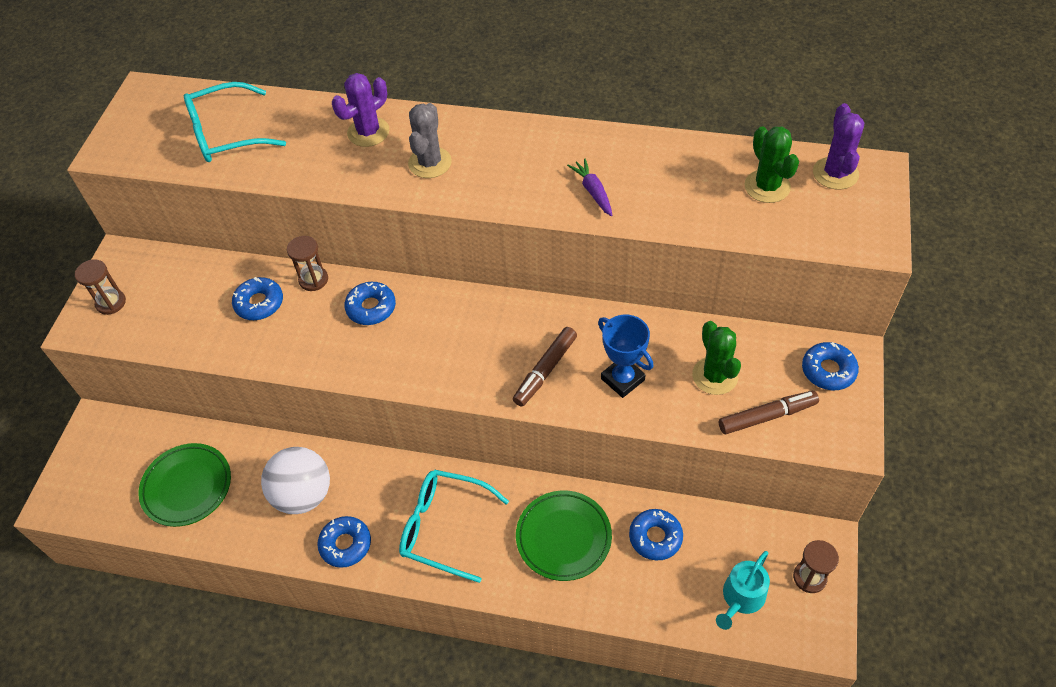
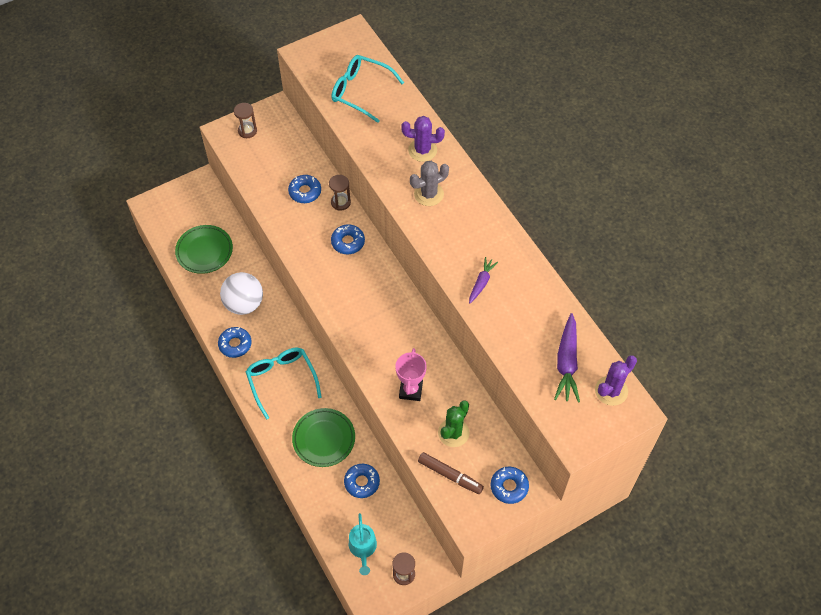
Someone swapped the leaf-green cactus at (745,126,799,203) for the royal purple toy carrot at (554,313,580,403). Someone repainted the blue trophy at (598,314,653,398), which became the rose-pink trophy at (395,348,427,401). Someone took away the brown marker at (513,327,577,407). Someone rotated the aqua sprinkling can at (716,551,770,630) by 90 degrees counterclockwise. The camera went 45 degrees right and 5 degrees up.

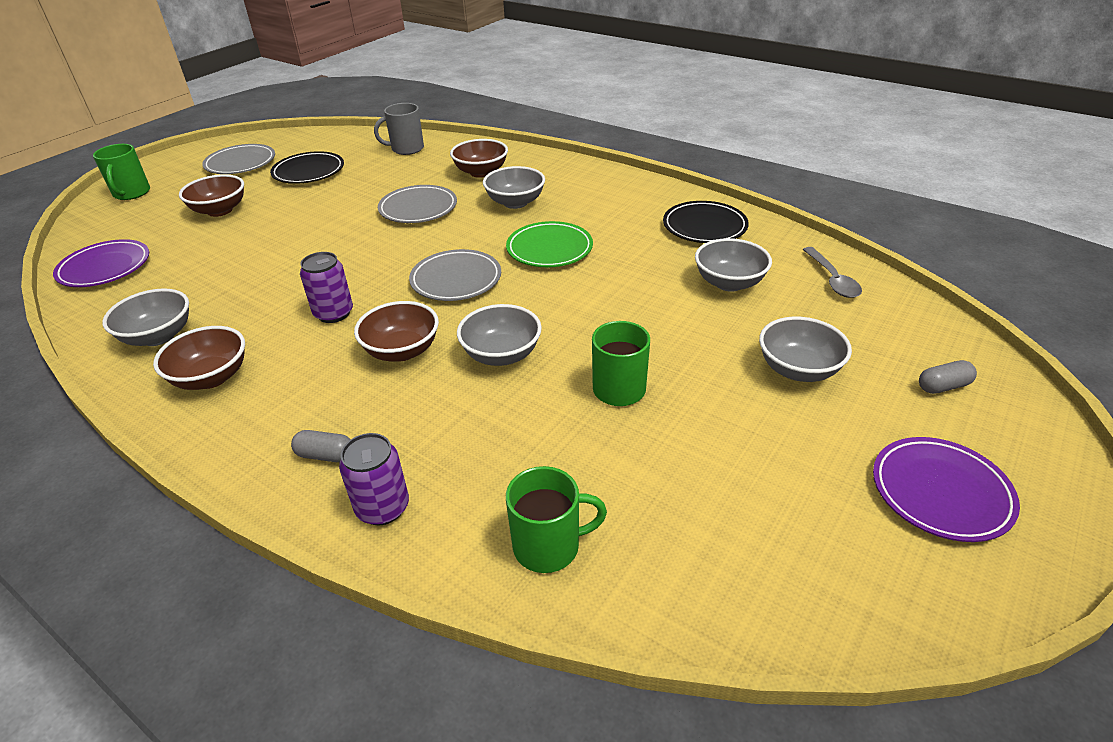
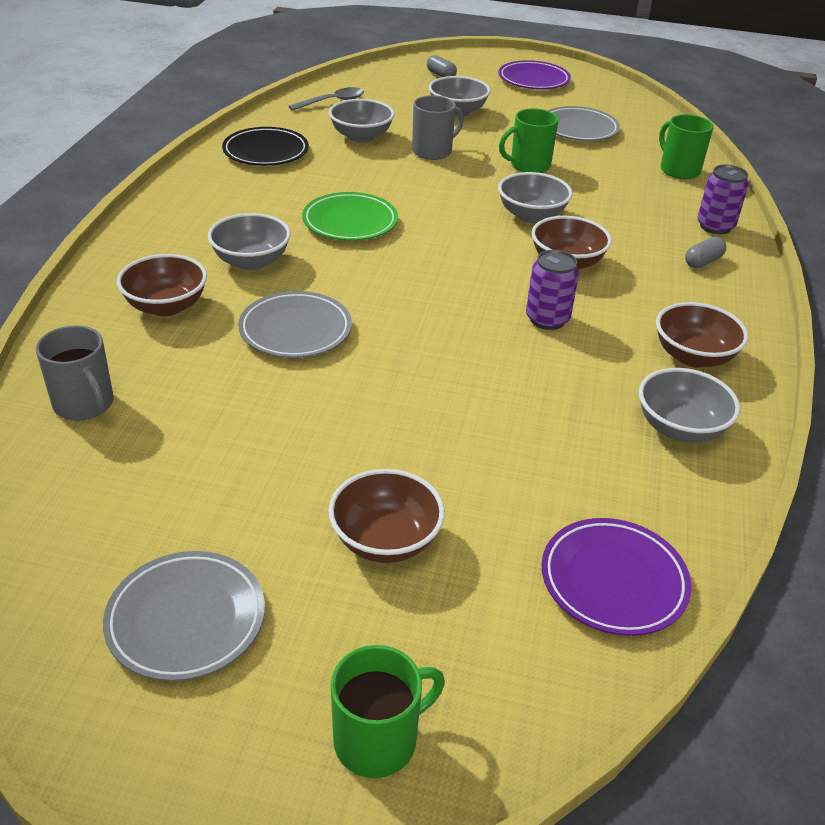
Someone took away the jet-black plate at (270,151,344,184). Someone carried the gray plate from (409,249,501,301) to (548,106,620,141). Someone rotated the gray pill shape at (291,430,351,462) by 60 degrees clockwise. Someone put down the gray coffee mug at (412,95,464,160). The camera went 115 degrees left and 0 degrees up.

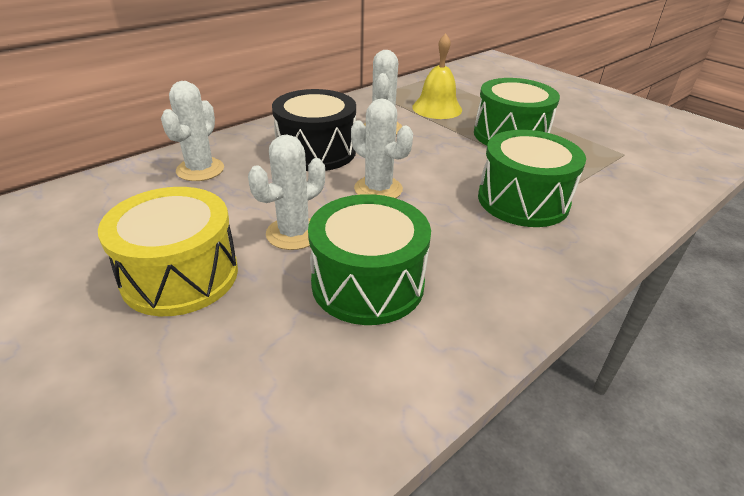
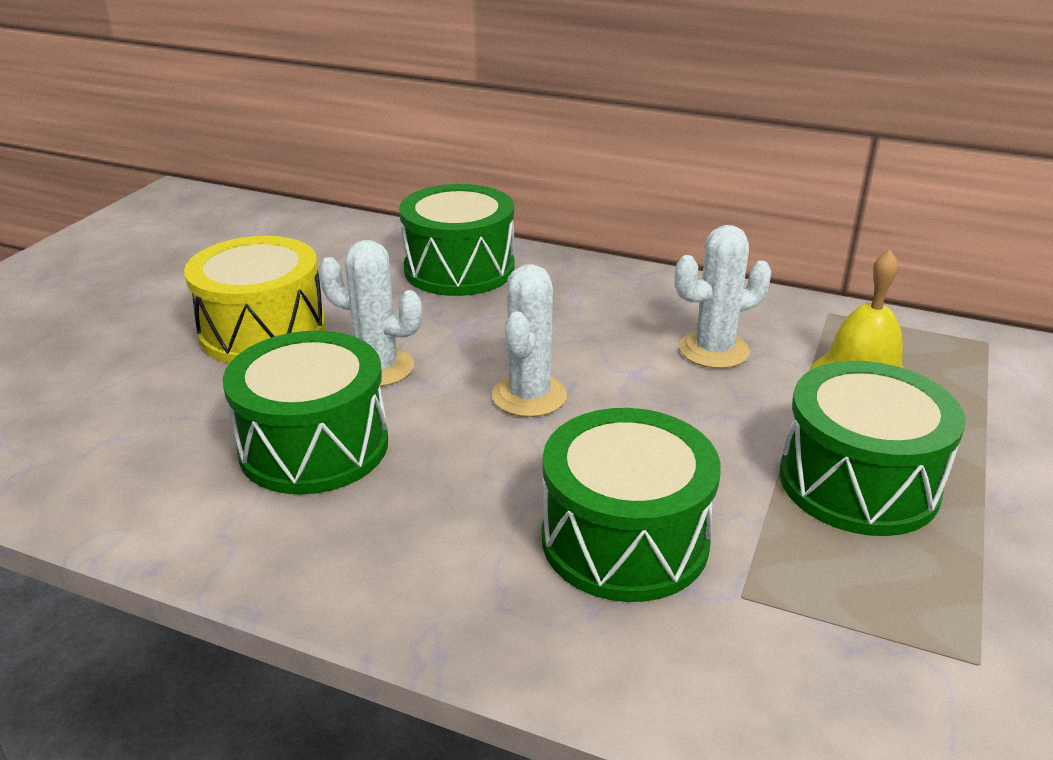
Someone swapped the white cactus at (161,81,224,181) for the leaf-green toy drum at (399,184,515,296). Someone took away the jet-black toy drum at (272,89,356,171). The camera went 65 degrees right and 5 degrees down.

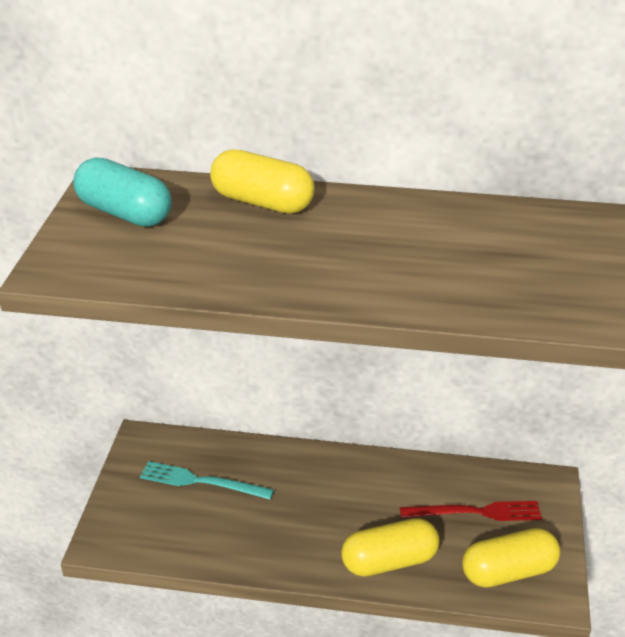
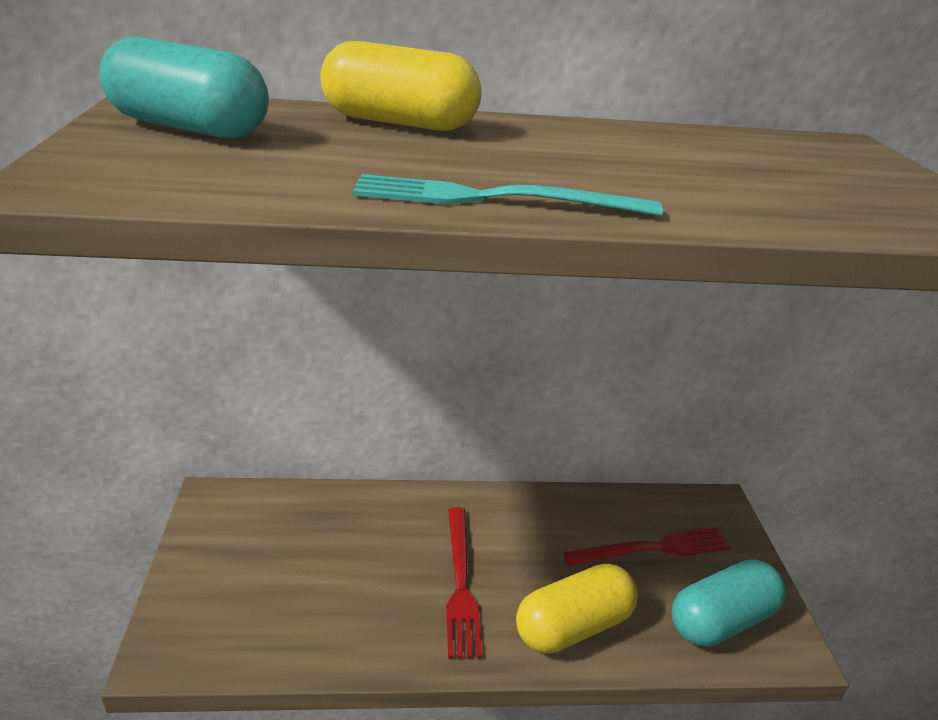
Someone carried the aqua dinner fork from (140,461,274,499) to (353,174,663,216). Someone repainted the golden pill shape at (462,528,560,588), which became the aqua pill shape at (672,559,786,647). Someone put down the red dinner fork at (446,507,482,658). The camera went 15 degrees left and 5 degrees down.

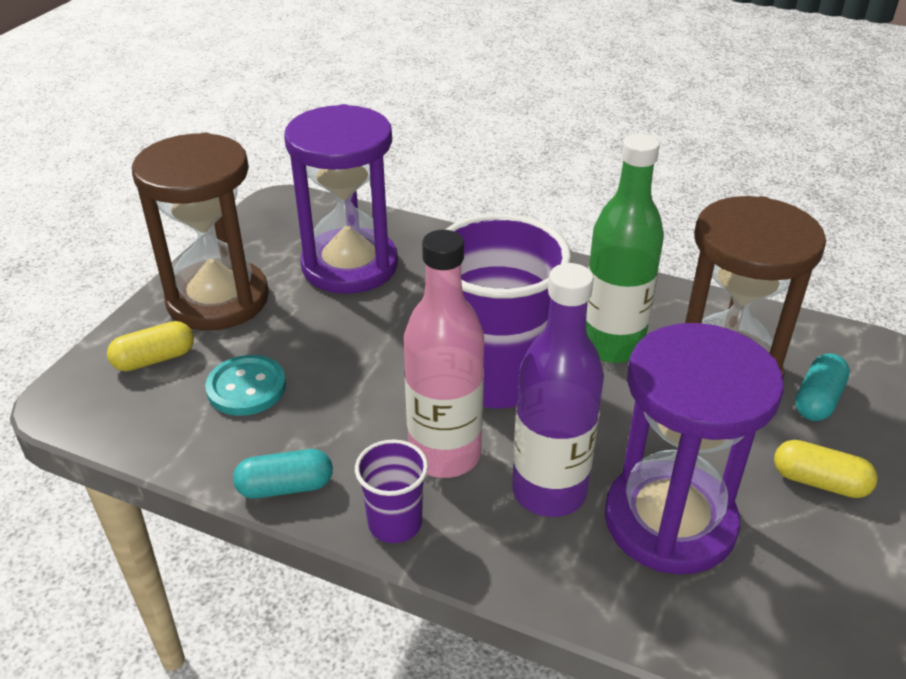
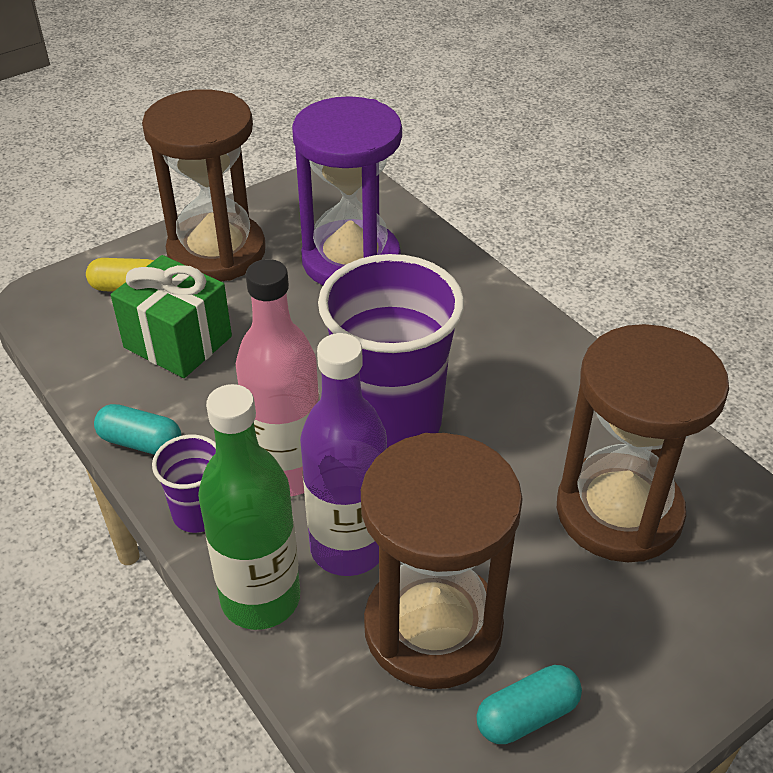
Someone carried the leaf-green bottle from (586,134,664,363) to (198,384,300,630). Someone repainted the royal purple sand timer at (605,323,784,574), which became the brown sand timer at (361,433,523,689). Someone carried the aqua pill shape from (795,353,850,421) to (476,665,582,744). Someone swapped the aqua shirt button at (205,355,286,416) for the leaf-green wrapped gift at (111,255,232,378). Someone took away the golden pill shape at (774,440,878,498). The camera went 30 degrees right and 5 degrees up.

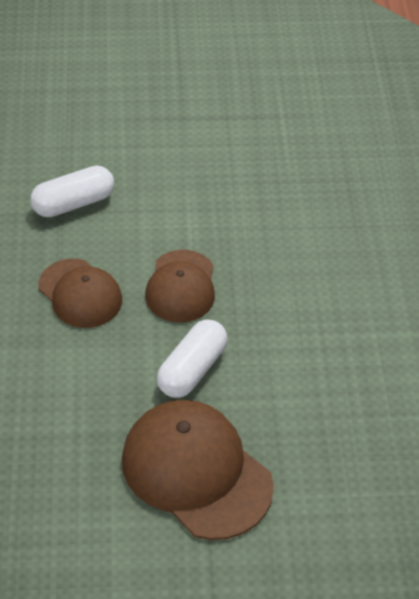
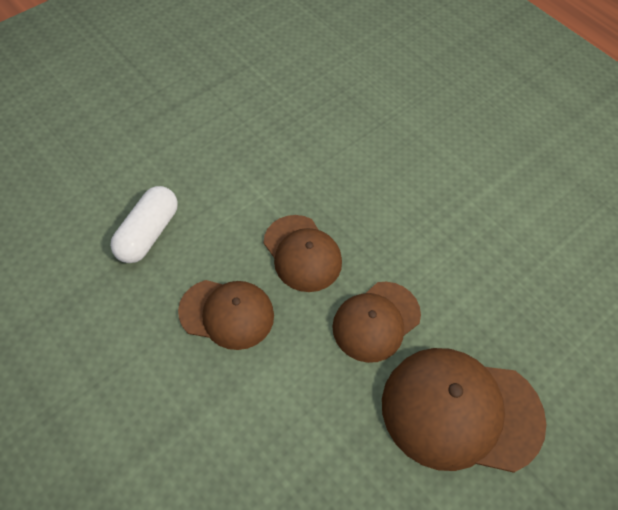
Someone swapped the white pill shape at (157,319,227,398) for the brown cap at (332,282,421,363). The camera went 40 degrees left and 10 degrees up.

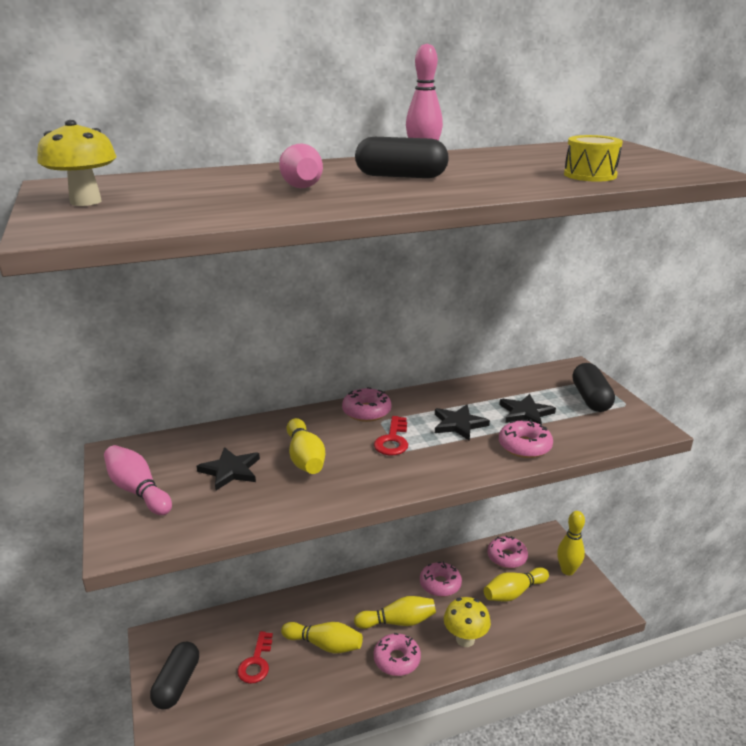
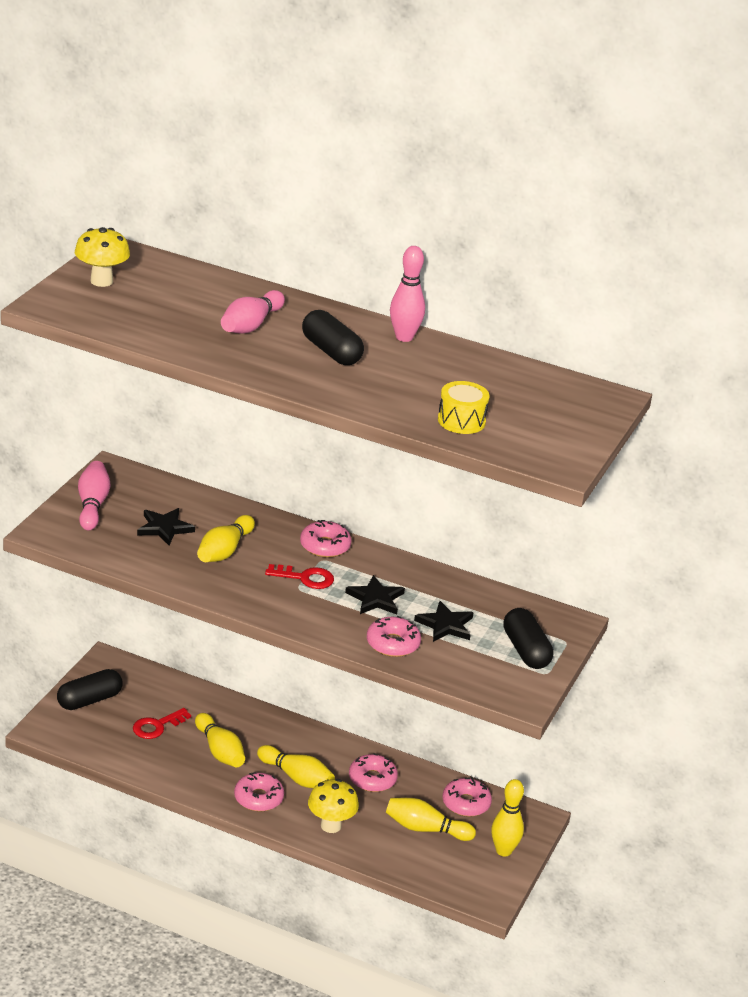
Someone rotated the jet-black pill shape at (572,363,615,412) by 60 degrees counterclockwise. Someone rotated the red door key at (374,416,408,456) by 135 degrees counterclockwise. The camera went 40 degrees right and 5 degrees up.

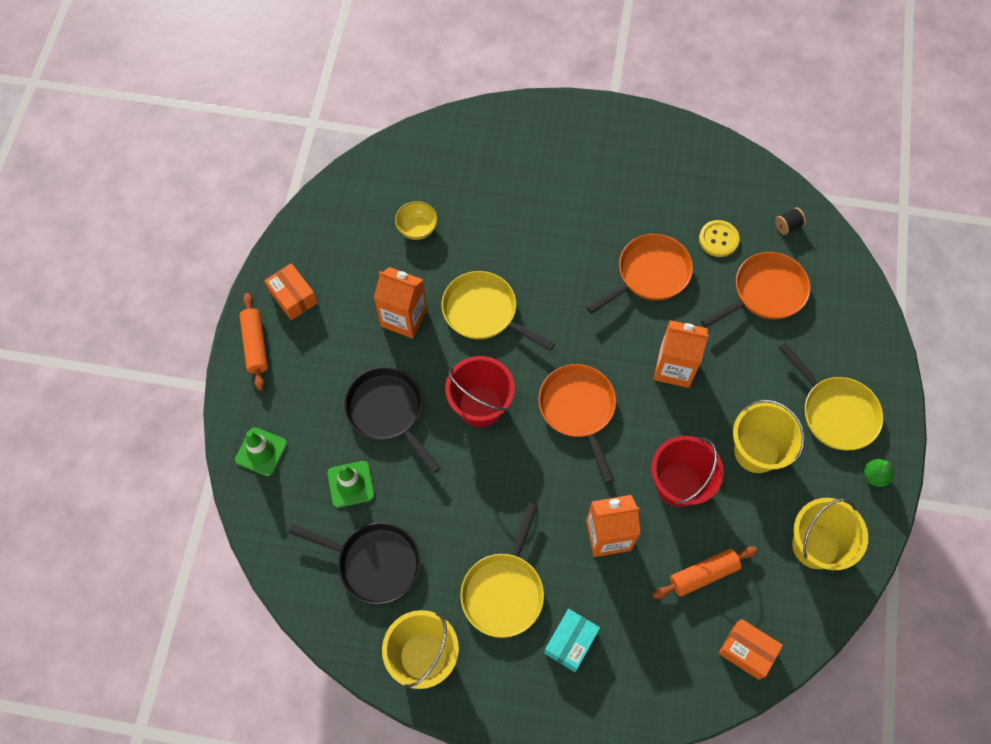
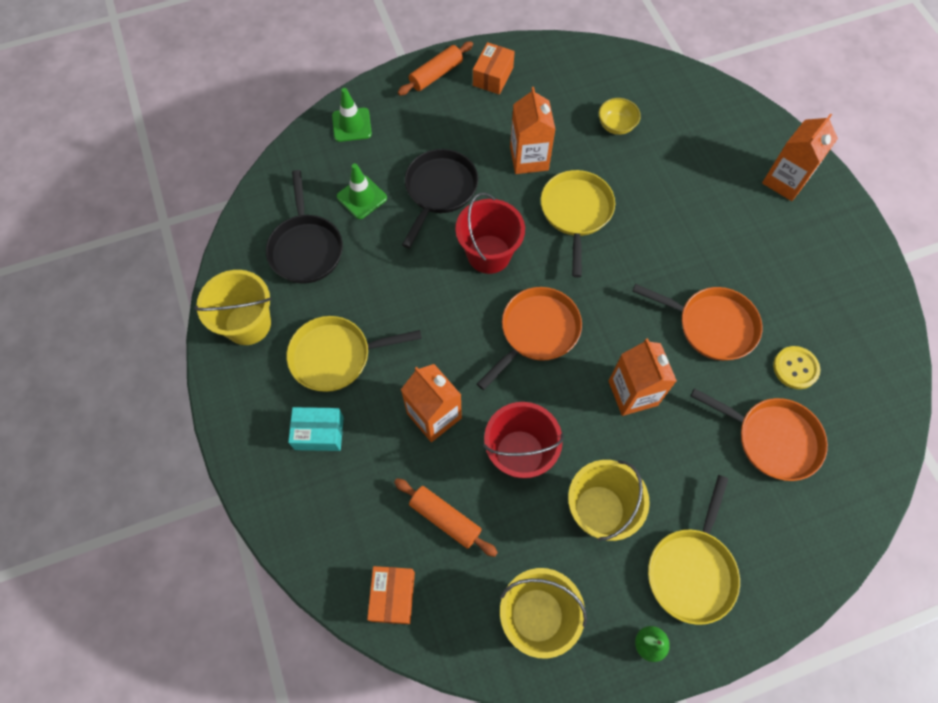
Someone took away the jet-black reel of thread at (775,207,806,235). Someone put down the orange carton at (762,113,838,201). The camera went 60 degrees right and 0 degrees up.

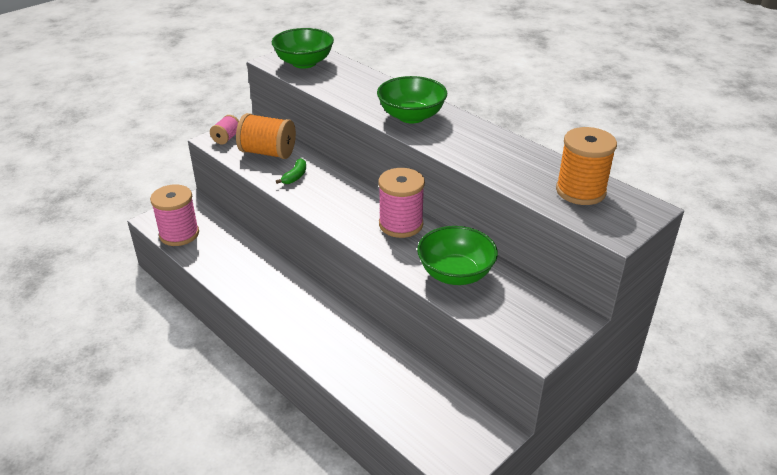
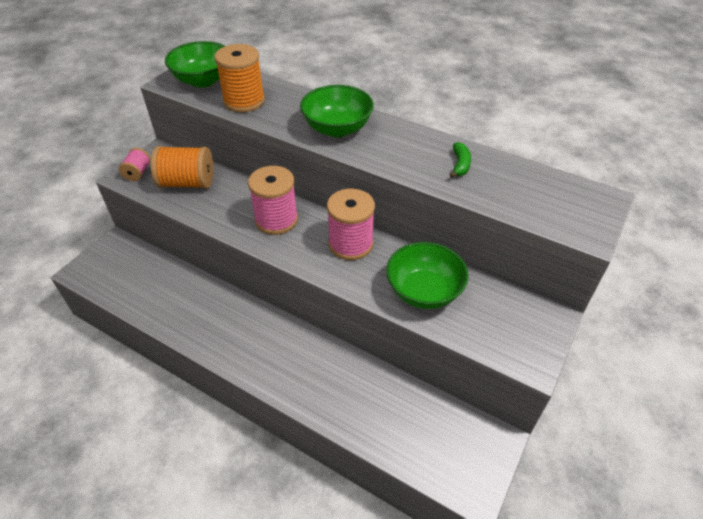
Someone carried the orange reel of thread from (556,127,617,205) to (214,44,265,112). Someone carried the leaf-green banana fruit from (276,158,306,184) to (450,142,471,178). Someone carried the rose-pink reel of thread from (150,184,199,246) to (248,166,298,235). The camera went 15 degrees left and 10 degrees up.

